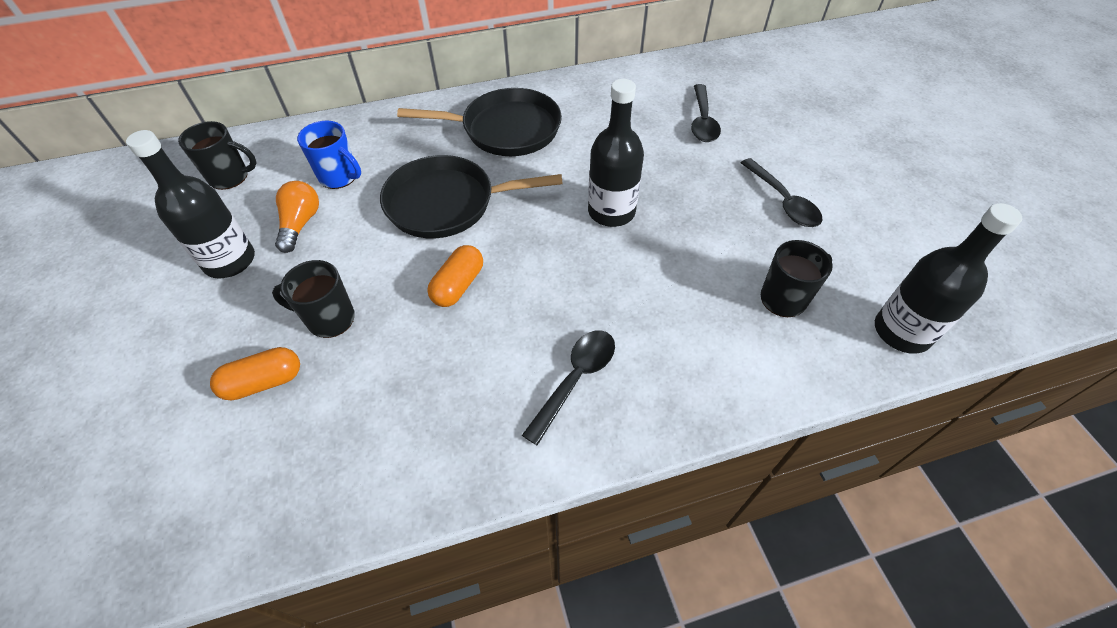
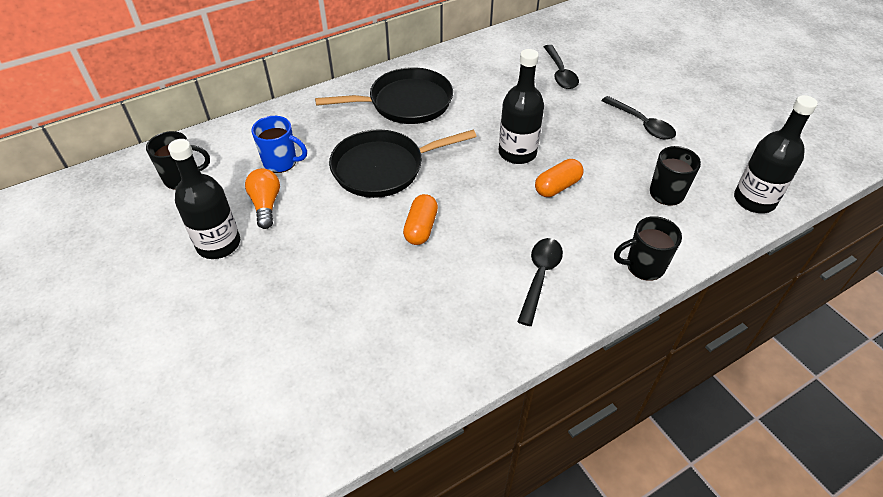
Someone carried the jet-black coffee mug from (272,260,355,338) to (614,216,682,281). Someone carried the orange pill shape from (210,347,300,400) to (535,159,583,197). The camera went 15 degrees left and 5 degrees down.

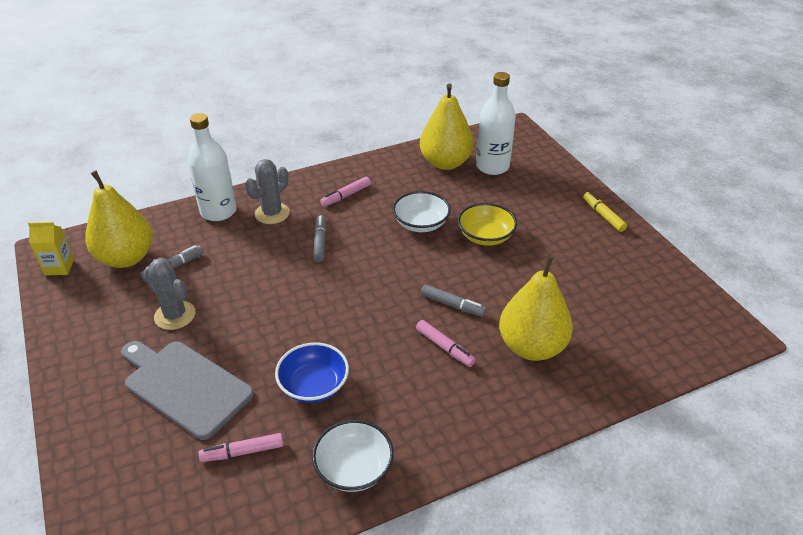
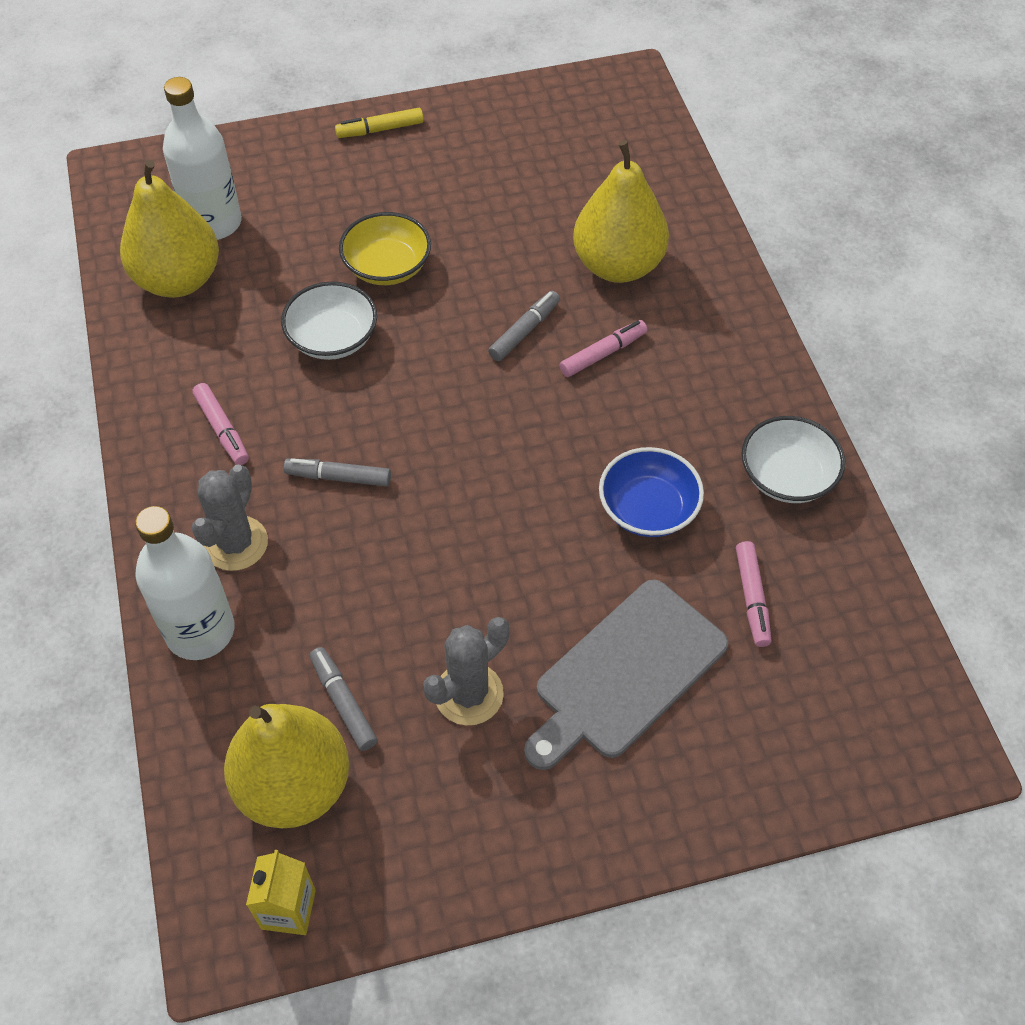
Someone rotated the gray cactus at (245,159,290,224) by 60 degrees clockwise. The camera went 80 degrees left and 15 degrees up.

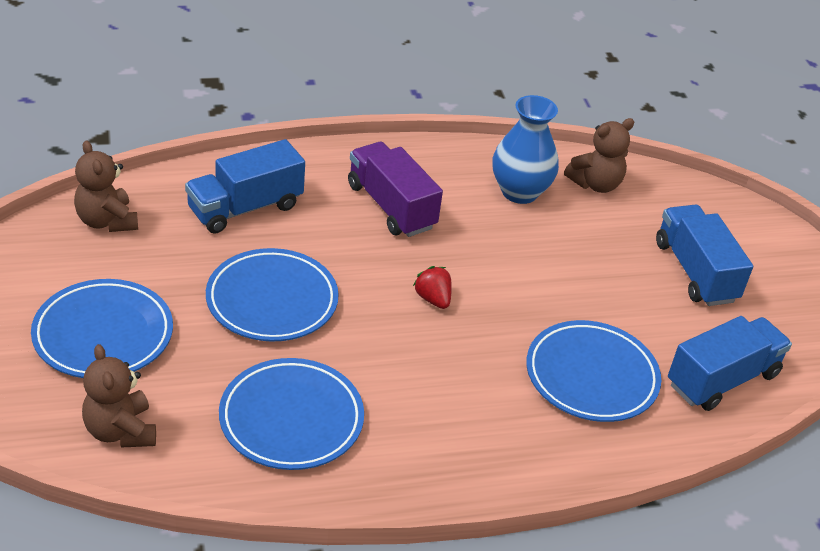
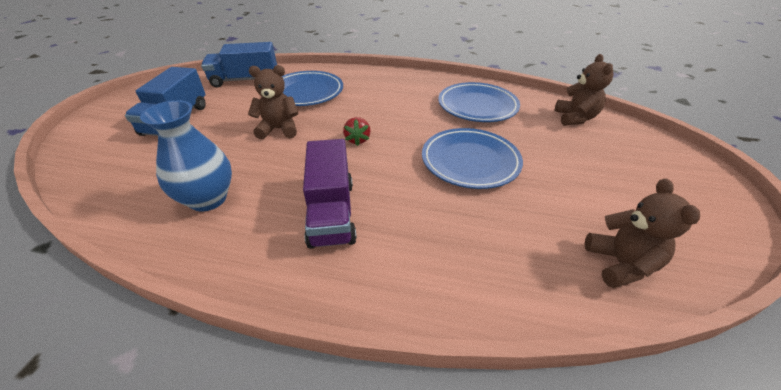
Someone carried the brown stuffed bear from (564,118,634,193) to (248,65,299,139). Someone took away the blue toy truck at (185,139,305,234). Someone took away the blue plate at (31,279,173,378). The camera went 150 degrees left and 0 degrees up.

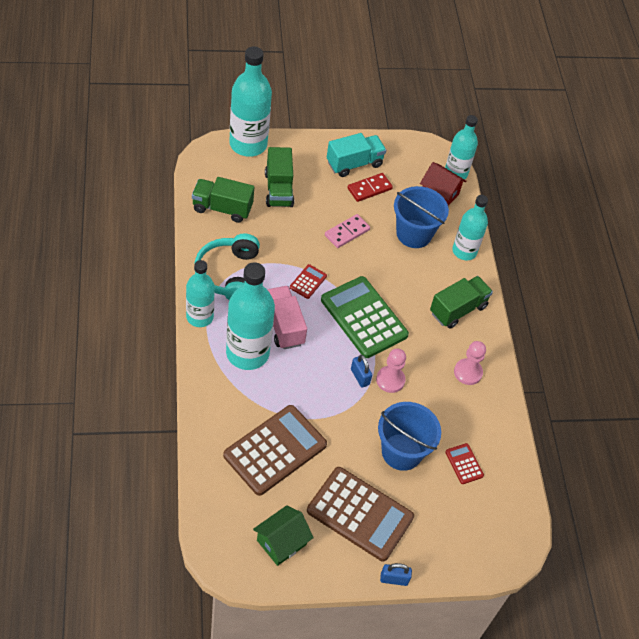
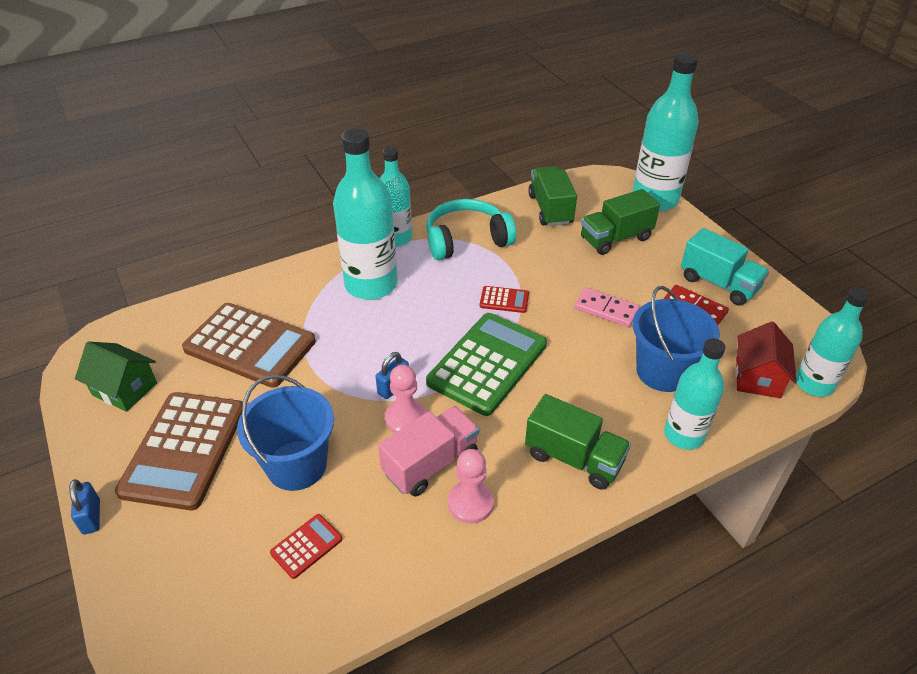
Someone carried the rose-pink toy truck from (267,286,307,349) to (378,406,479,497). The camera went 75 degrees right and 10 degrees down.

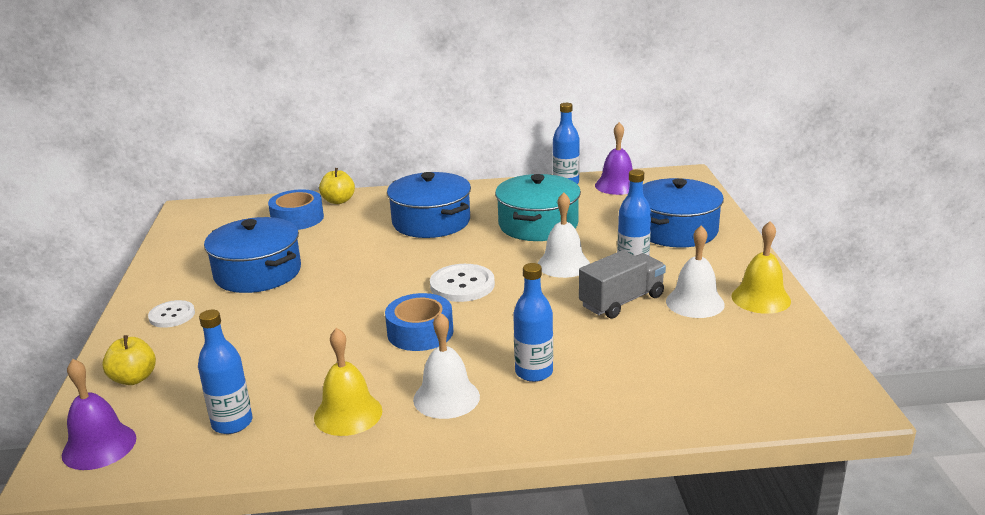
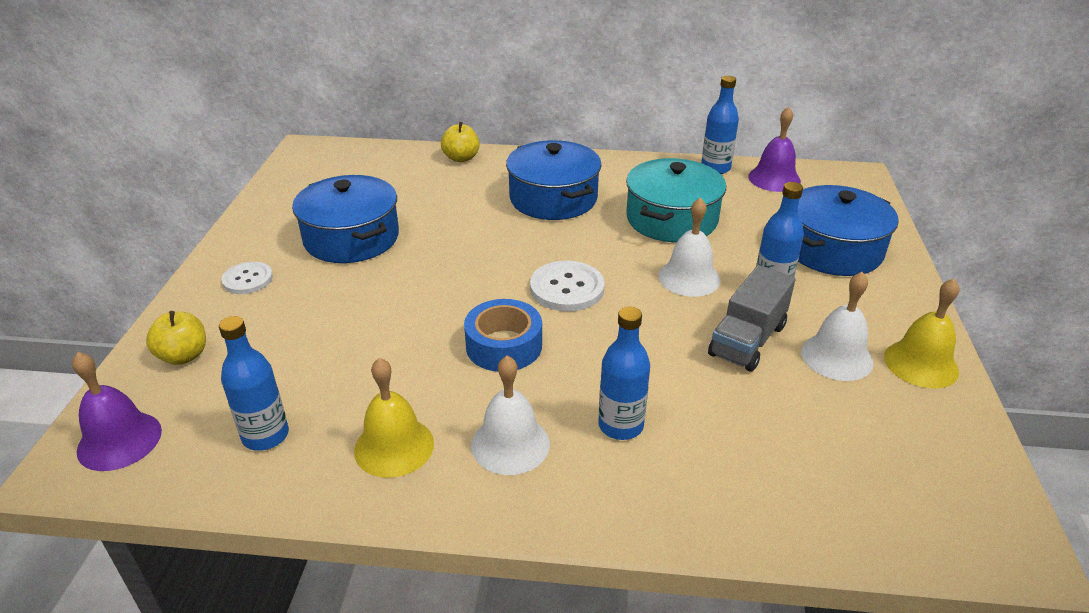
Someone took away the blue sticky tape at (268,189,324,230). Someone rotated the gray toy truck at (579,250,666,319) by 150 degrees clockwise. The camera went 10 degrees right and 10 degrees up.

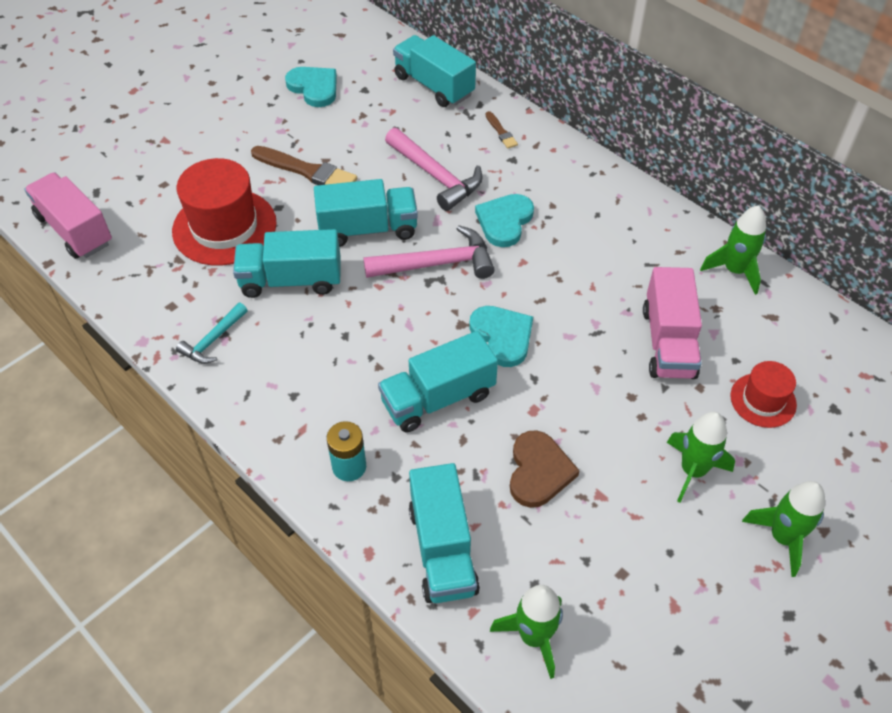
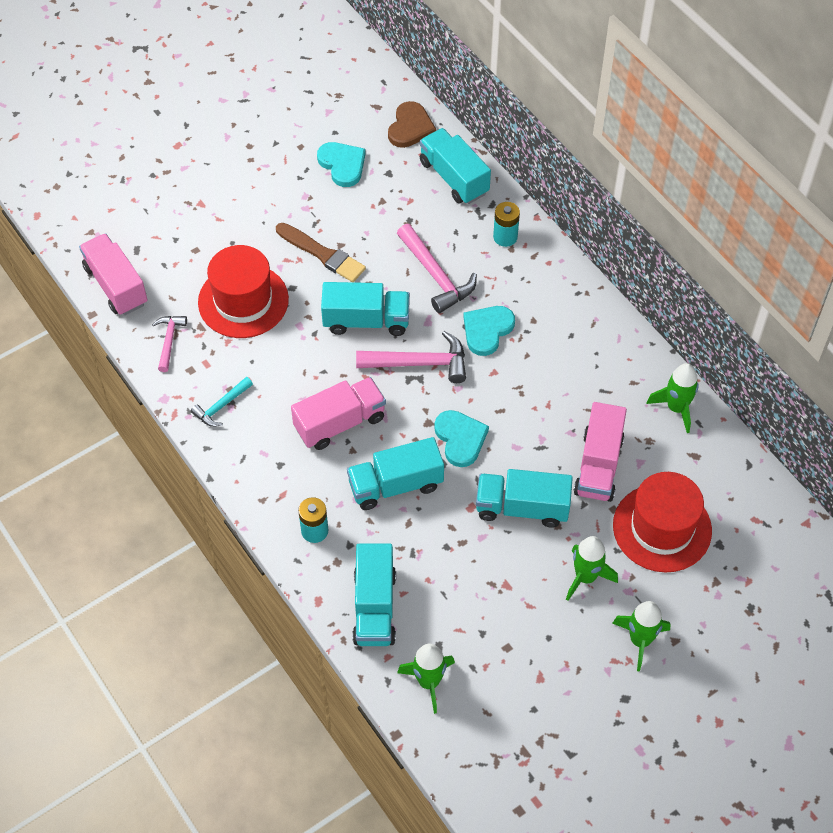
Someone swapped the brown paint brush at (485,111,518,149) for the aqua AA battery at (493,202,520,247). Someone carried the aqua toy truck from (233,229,341,298) to (476,469,573,528). Someone scaled the red tall hat at (731,361,797,428) by 1.82. Someone carried the brown love heart from (510,430,580,508) to (388,101,436,148). Someone put down the rose-pink claw hammer at (152,316,187,372). Someone put down the rose-pink toy truck at (291,377,386,450). The camera went 10 degrees right and 5 degrees up.

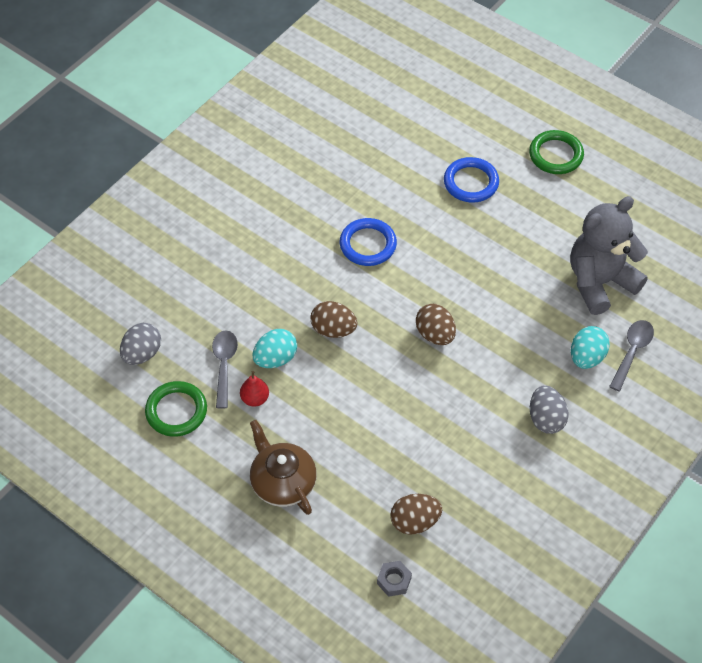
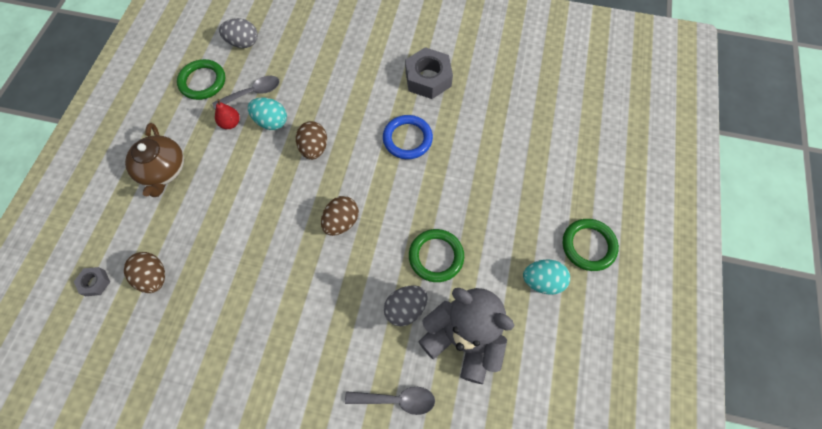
Someone took away the blue torus at (444,157,499,203). Someone carried the aqua egg from (571,326,610,369) to (523,260,570,295). Someone carried the gray egg from (530,385,569,434) to (384,285,428,326). Someone rotated the brown tea pot at (250,420,317,515) by 135 degrees clockwise. Someone put down the gray hexagon nut at (405,47,453,99). Someone put down the leaf-green torus at (409,229,464,282). The camera went 65 degrees right and 10 degrees up.

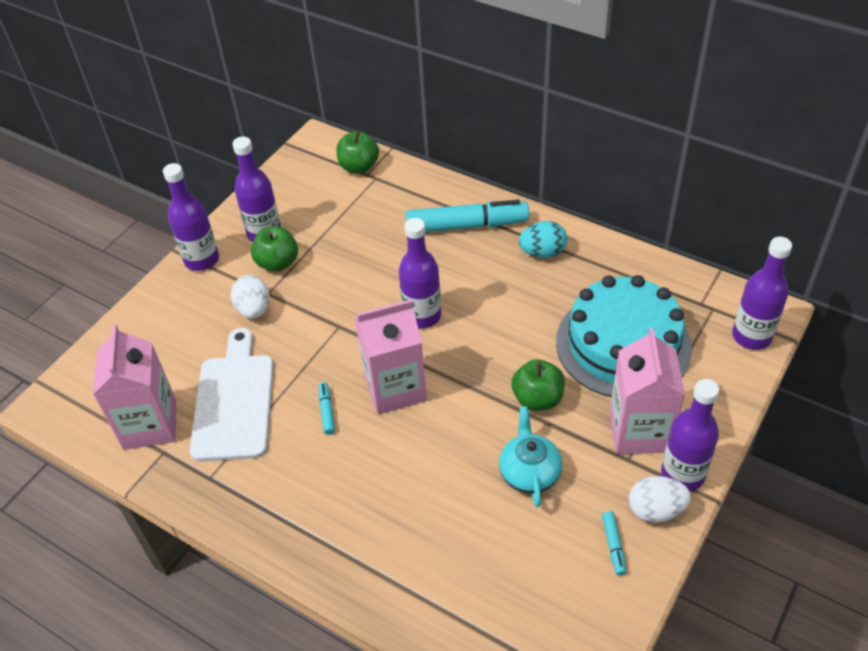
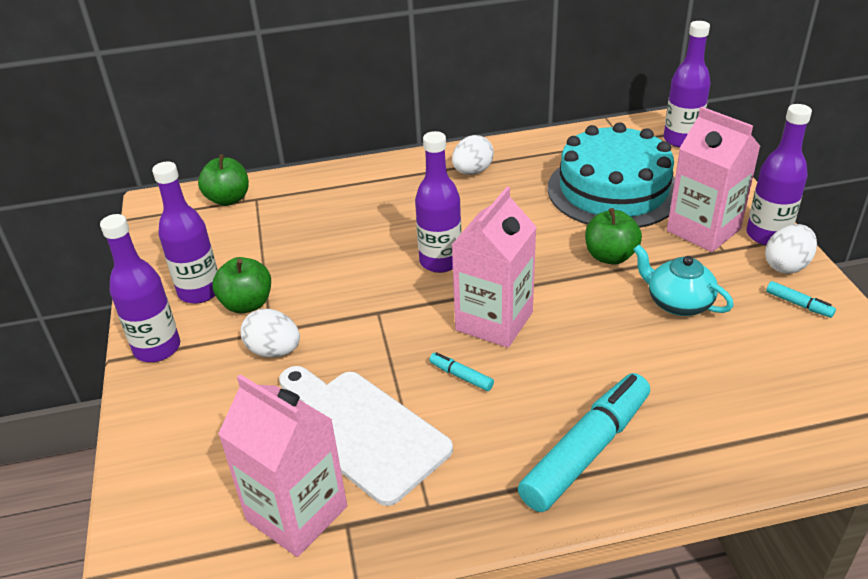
Someone carried the aqua marker from (406,200,529,232) to (518,373,650,512). Someone repainted the aqua egg at (519,221,567,258), which became the white egg at (452,135,494,175). The camera went 45 degrees left and 10 degrees down.

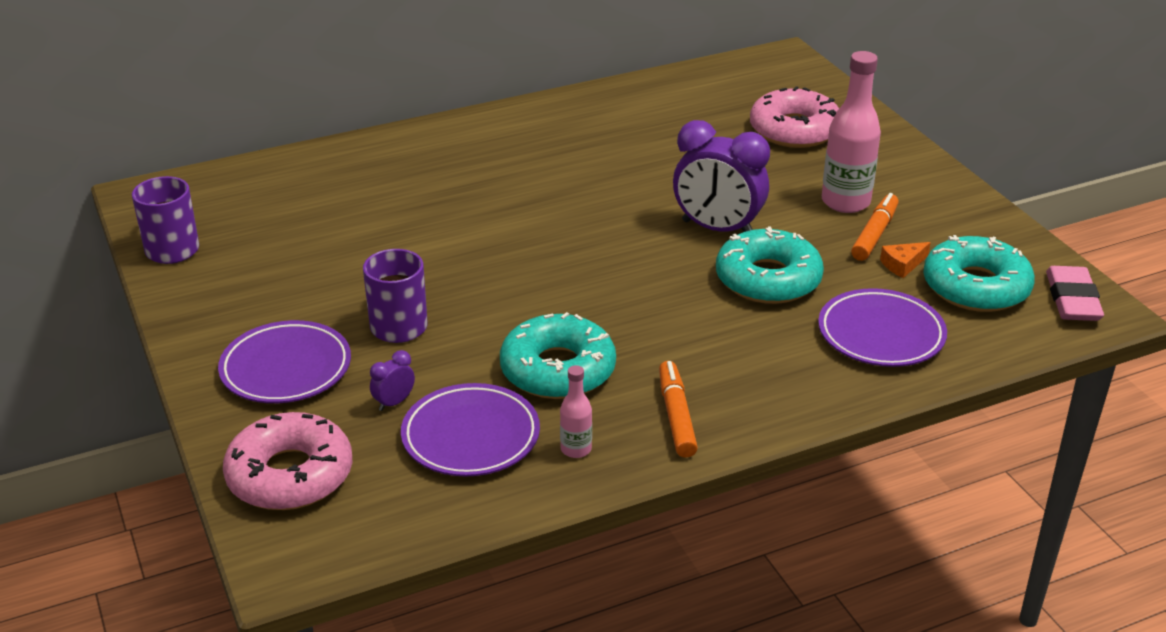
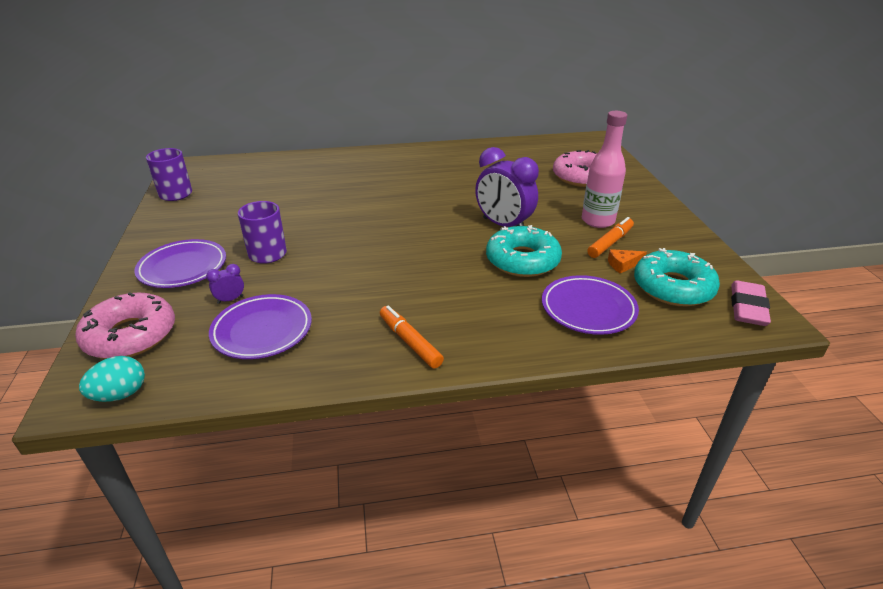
Someone took away the aqua glazed donut at (500,312,616,399). Someone rotated the orange marker at (659,361,698,458) by 45 degrees counterclockwise. Someone took away the rose-pink bottle at (560,365,592,458). Someone put down the aqua egg at (79,356,145,402). The camera went 15 degrees right and 0 degrees up.

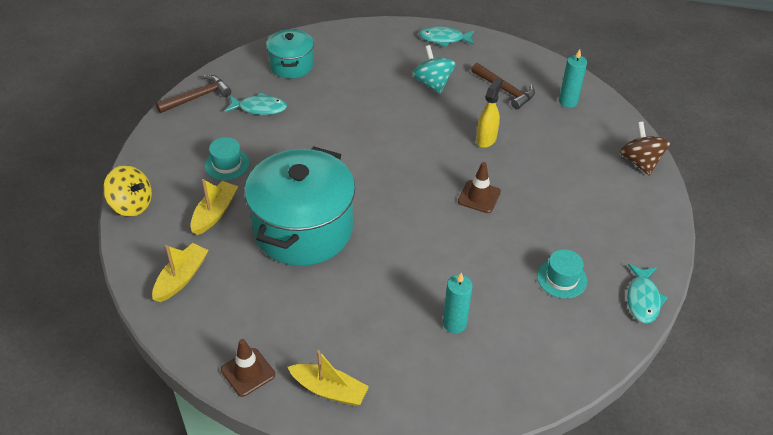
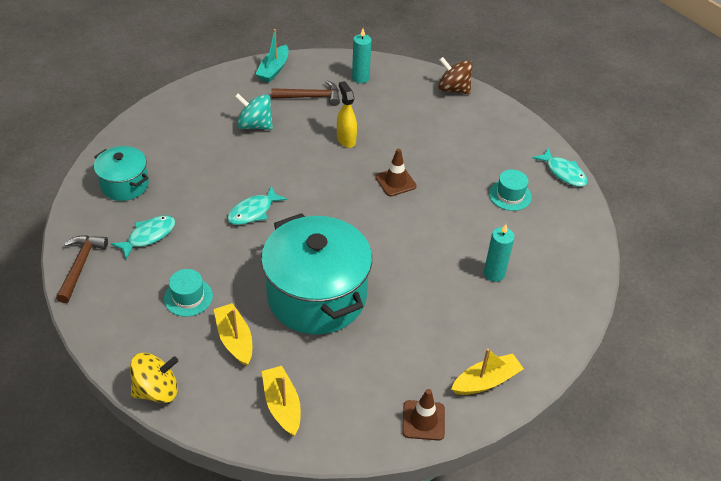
Someone carried the aqua toy fish from (419,26,474,47) to (227,186,287,225). Someone put down the aqua sailboat at (255,29,289,82). The camera went 50 degrees left and 0 degrees up.

